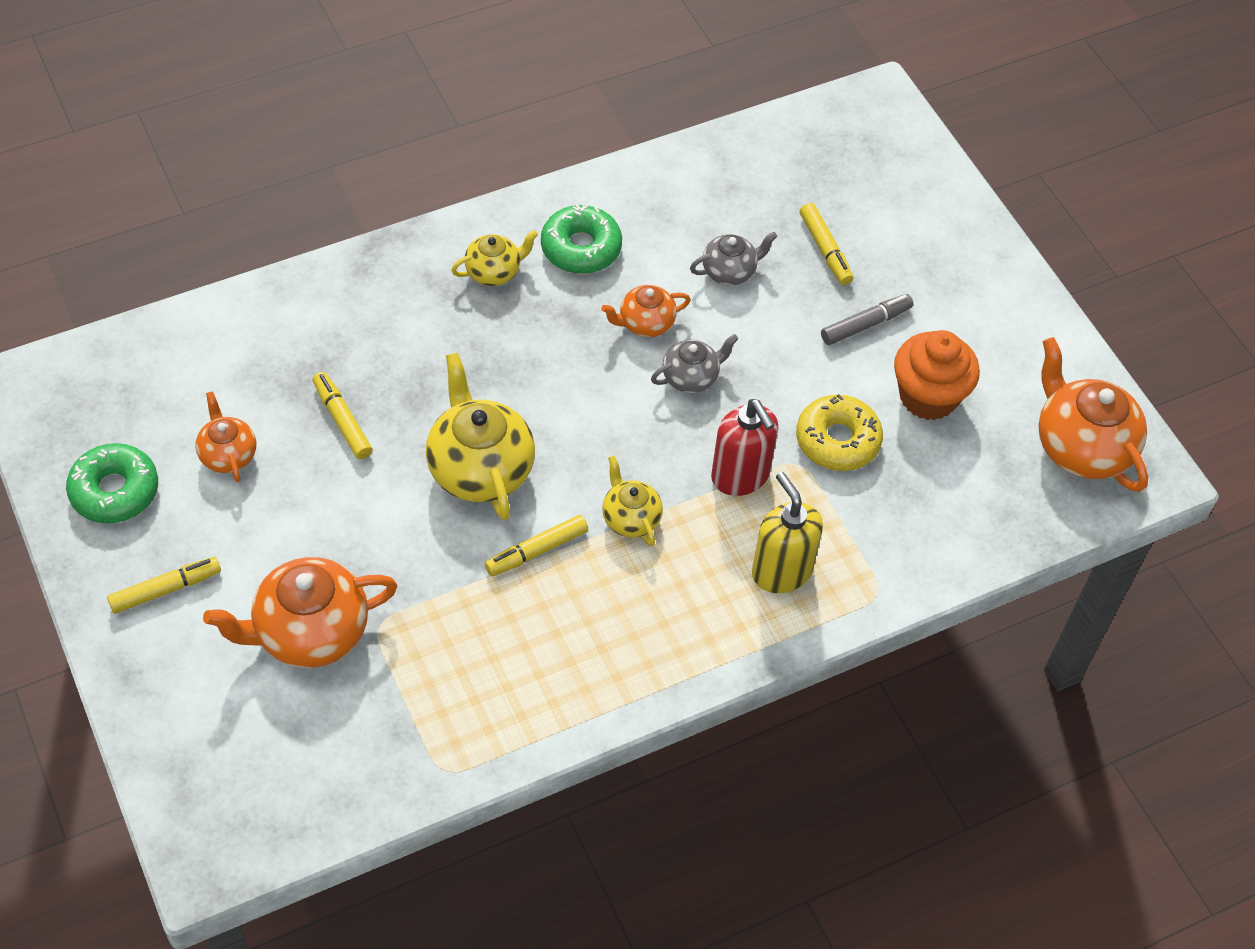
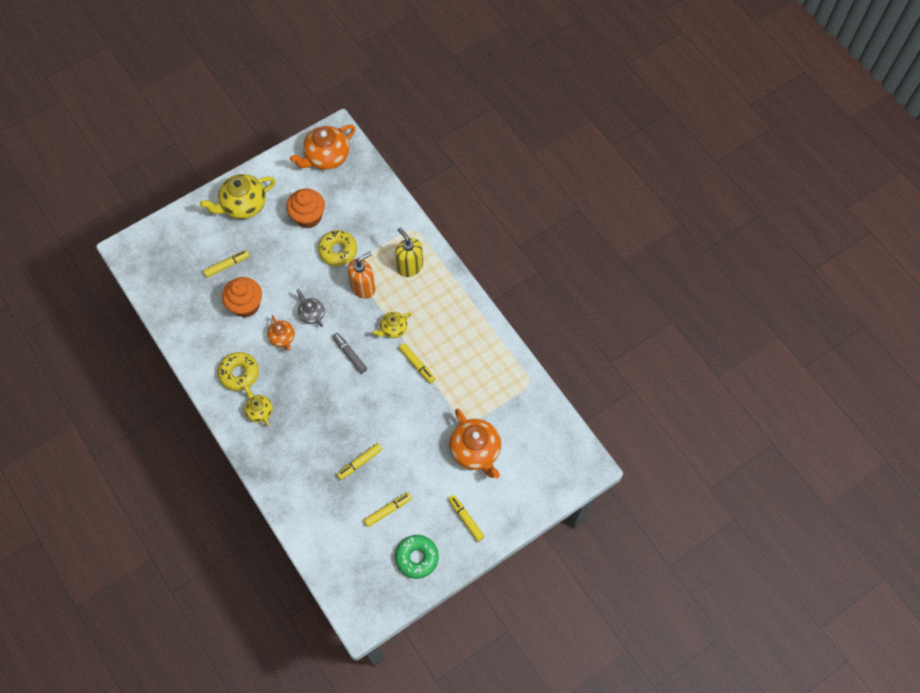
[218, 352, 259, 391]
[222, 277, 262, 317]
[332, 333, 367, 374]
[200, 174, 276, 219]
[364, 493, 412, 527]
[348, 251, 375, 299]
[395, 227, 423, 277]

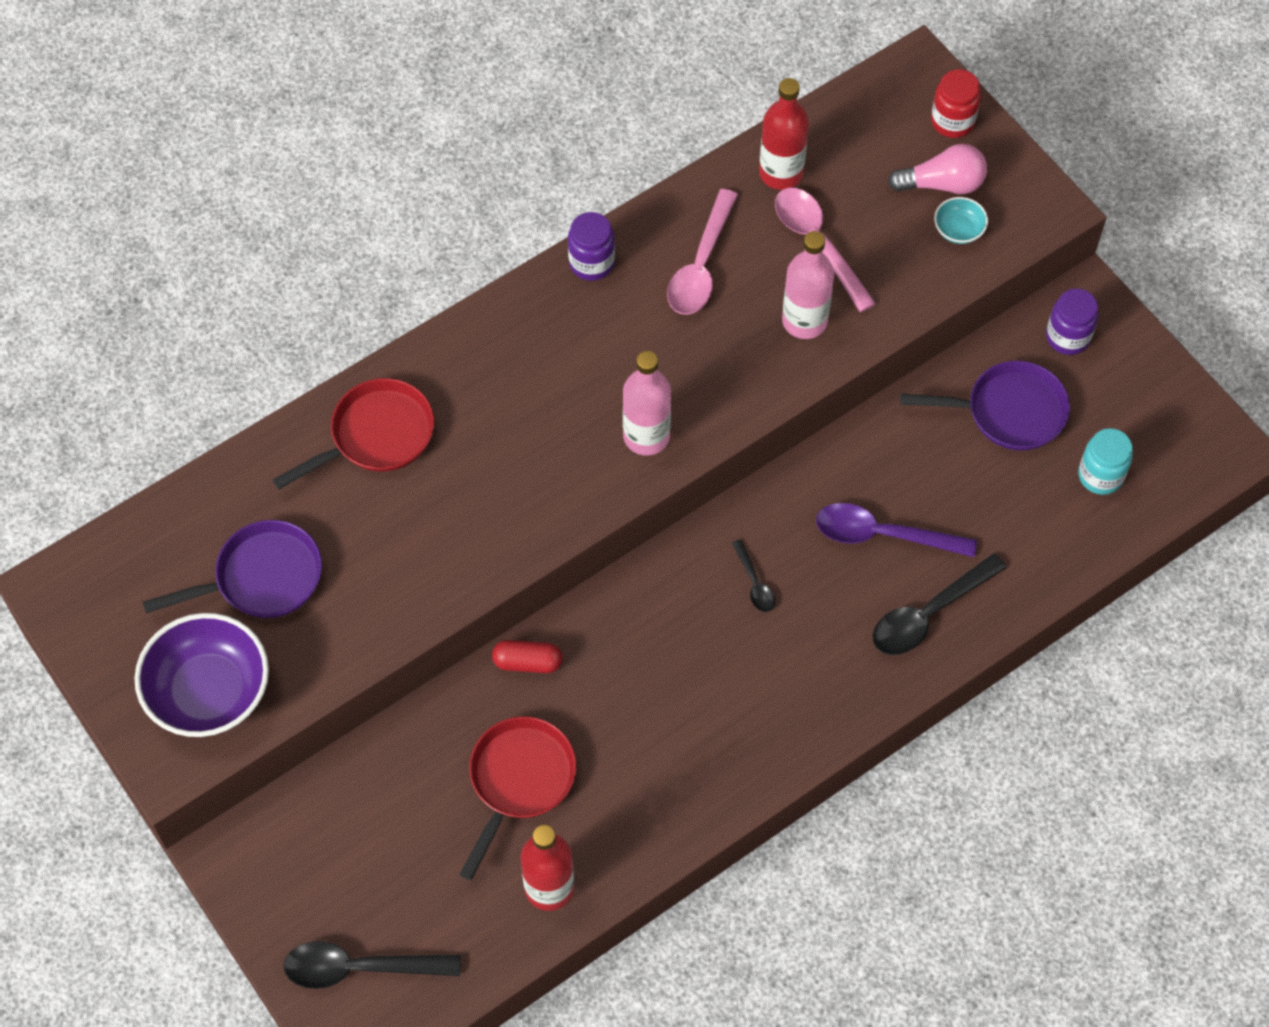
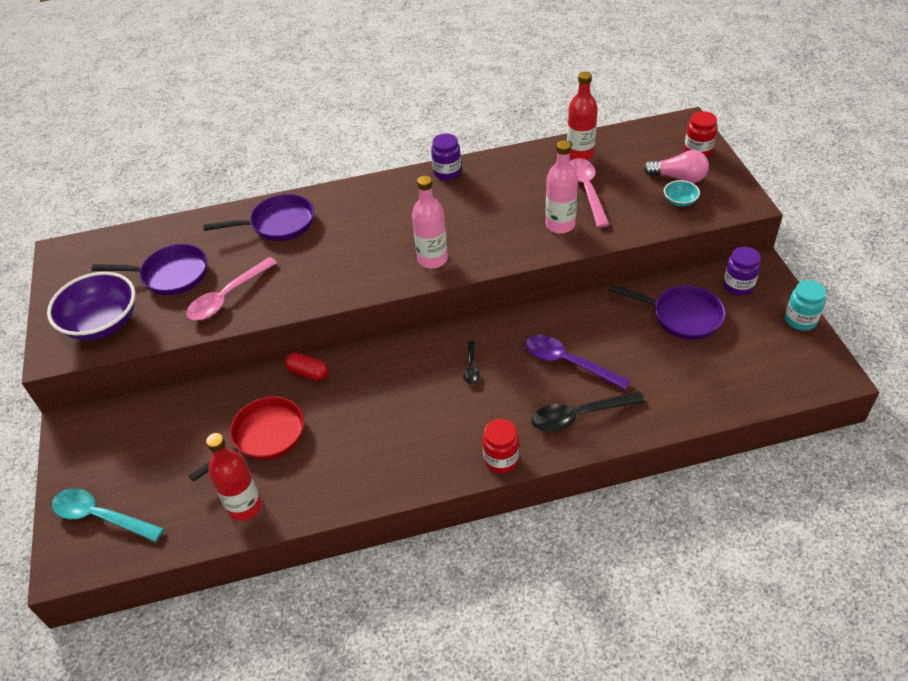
[186, 257, 277, 320]
[203, 194, 314, 241]
[785, 280, 826, 331]
[52, 488, 164, 542]
[483, 419, 519, 473]

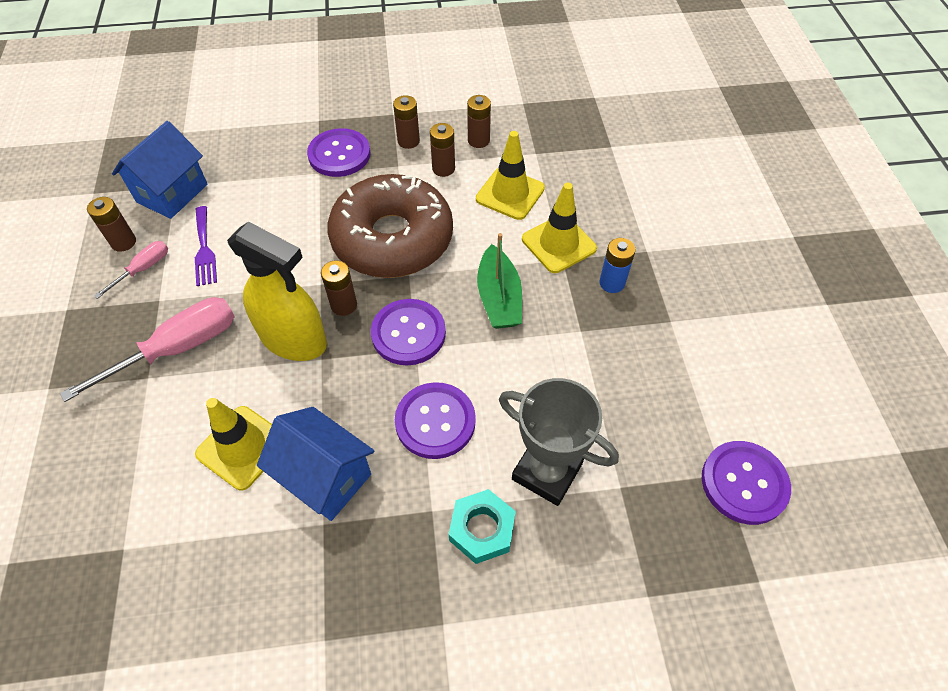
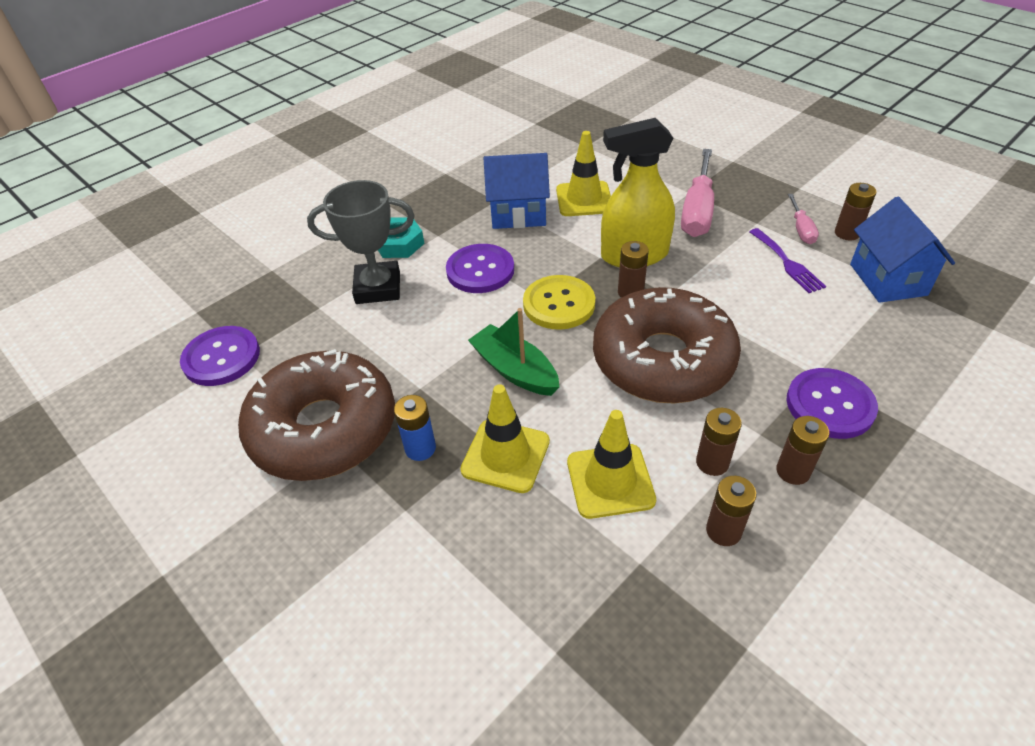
[750, 228, 826, 293]
[523, 275, 595, 330]
[238, 349, 395, 481]

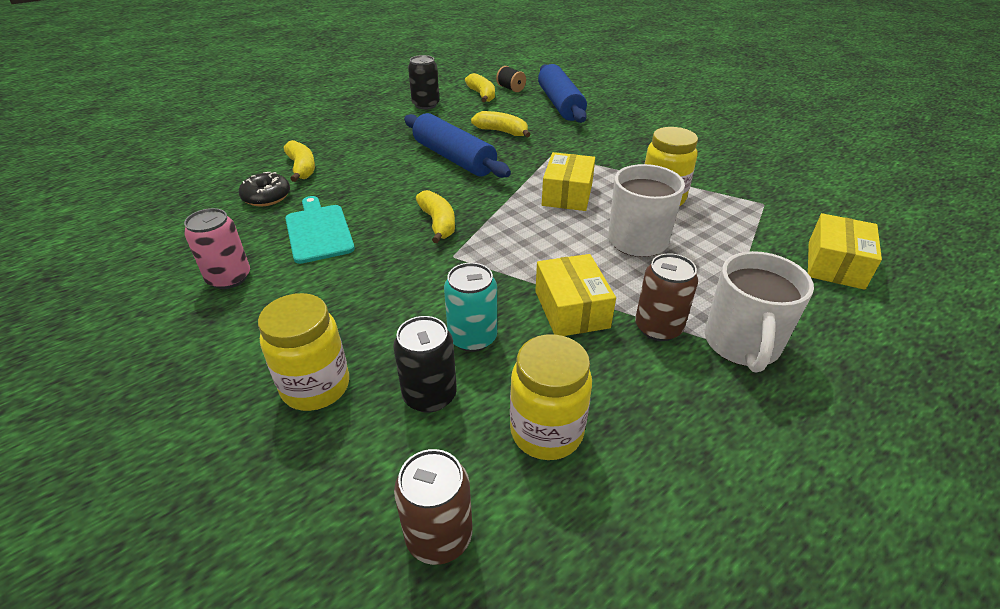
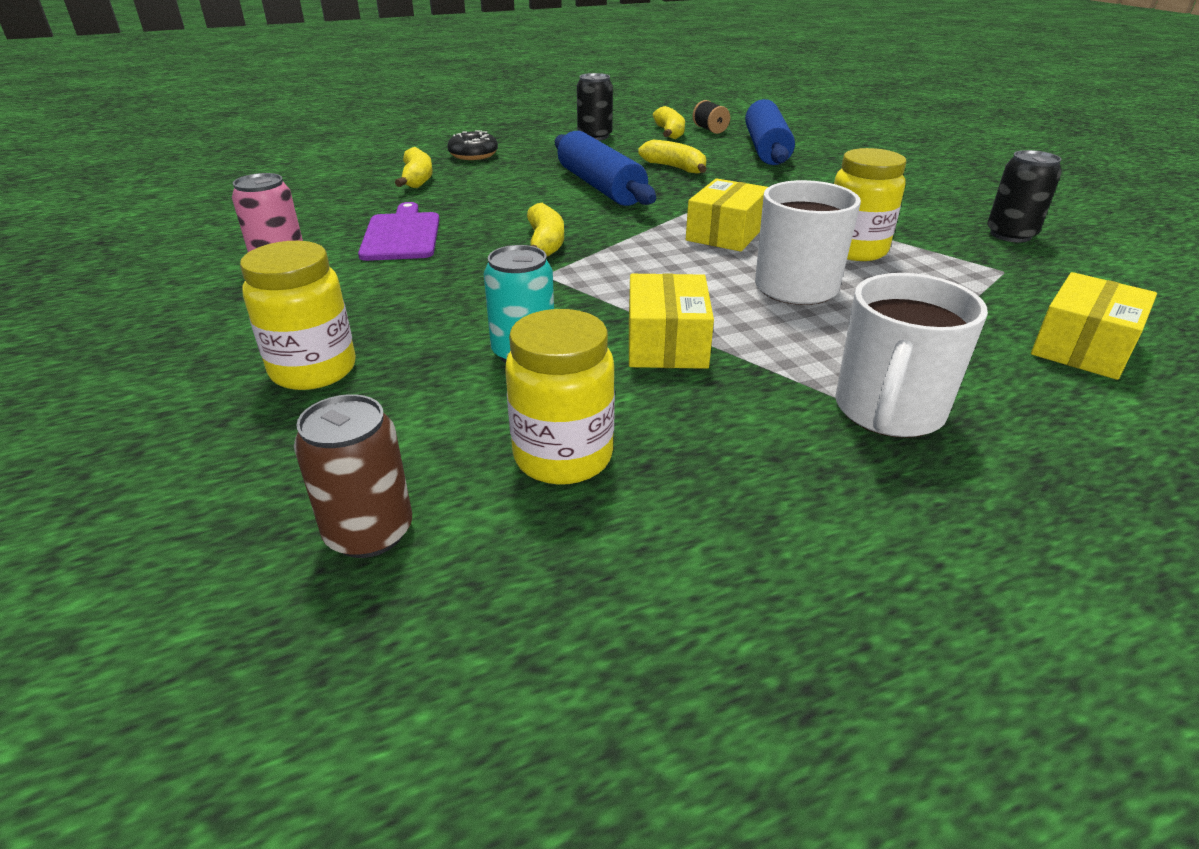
[447, 131, 498, 160]
[358, 202, 439, 261]
[635, 253, 698, 341] (first image)
[987, 150, 1062, 242]

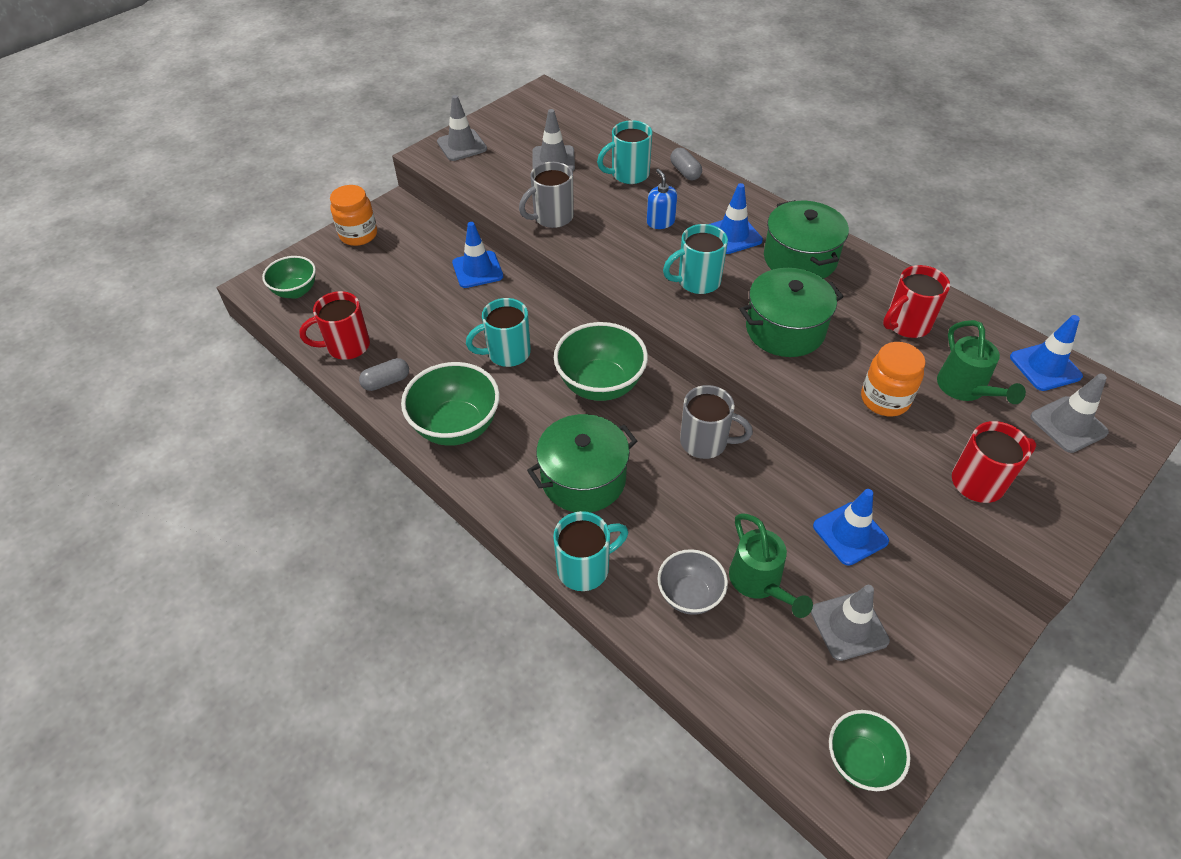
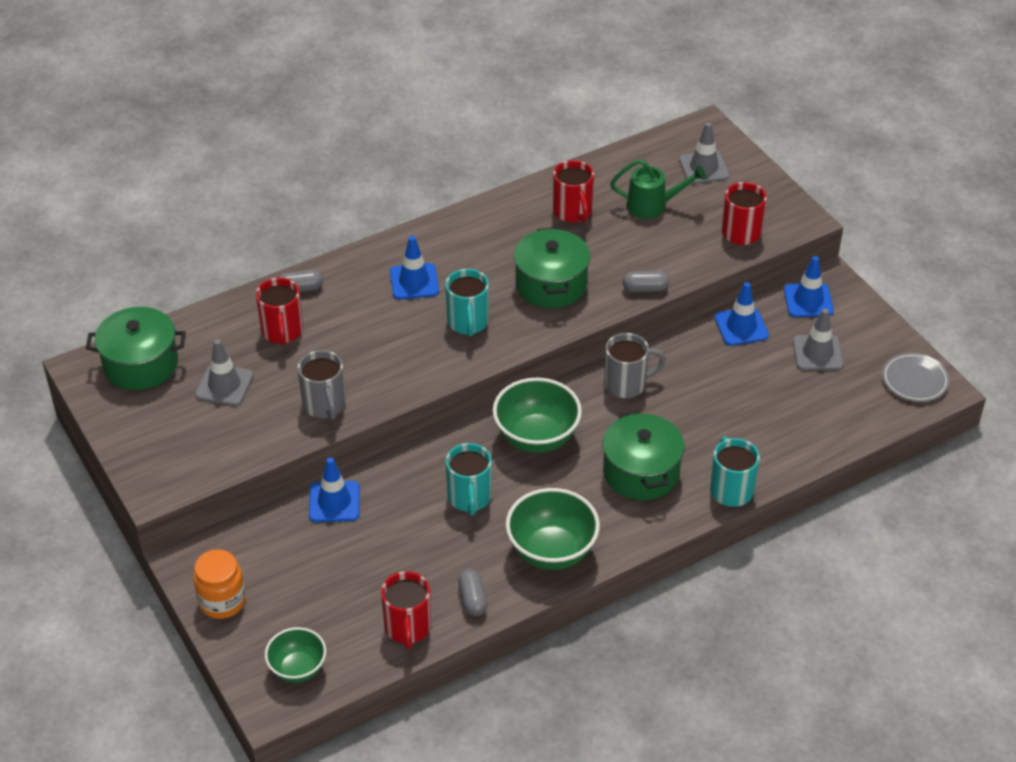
[437, 95, 487, 161] (first image)
[256, 278, 303, 345]
[647, 169, 677, 229] (first image)
[86, 307, 186, 390]
[784, 256, 834, 317]
[861, 342, 925, 416] (first image)
[604, 333, 666, 398]
[729, 513, 813, 618] (first image)
[658, 549, 728, 615] (first image)
[882, 353, 950, 402]
[623, 271, 669, 292]

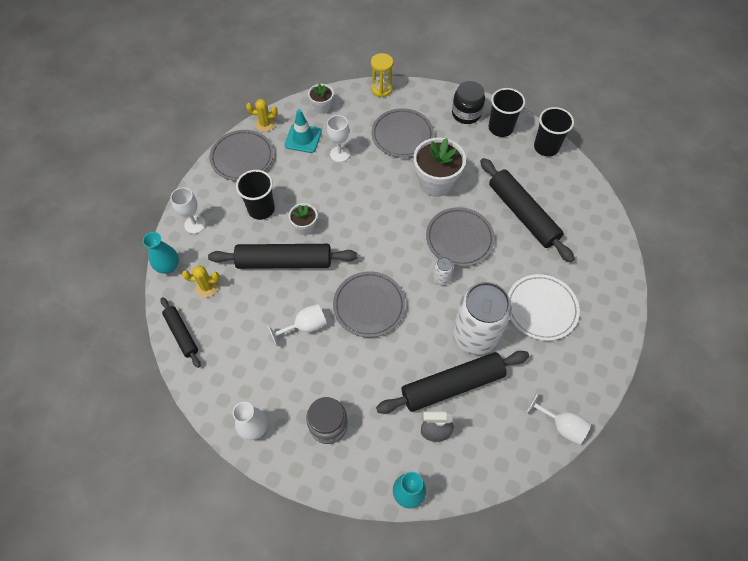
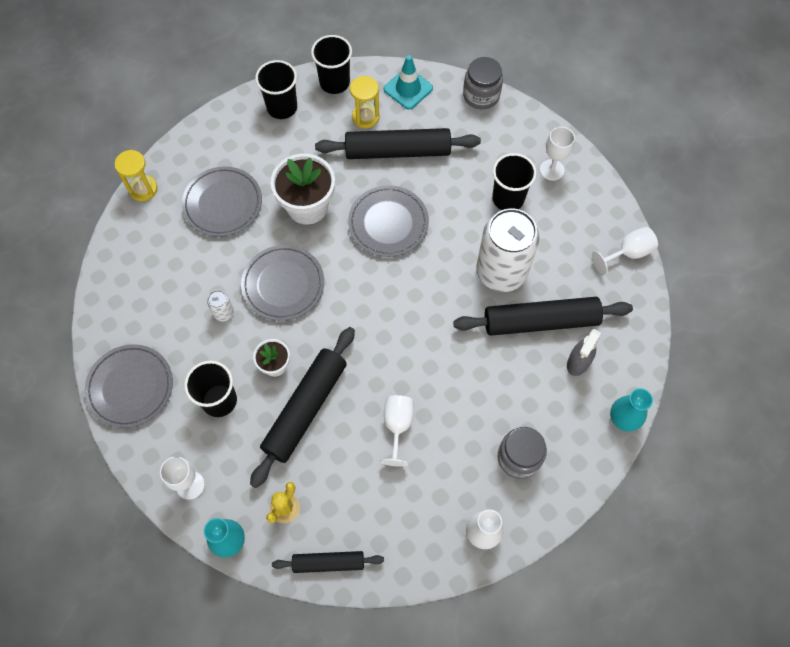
[452, 81, 485, 124] (first image)
[308, 84, 334, 114] (first image)
[246, 99, 278, 132] (first image)
[384, 55, 433, 110]
[540, 127, 575, 181]
[207, 290, 234, 322]
[241, 245, 324, 321]
[492, 153, 537, 210]
[453, 297, 633, 336]
[463, 57, 503, 109]
[350, 76, 379, 128]

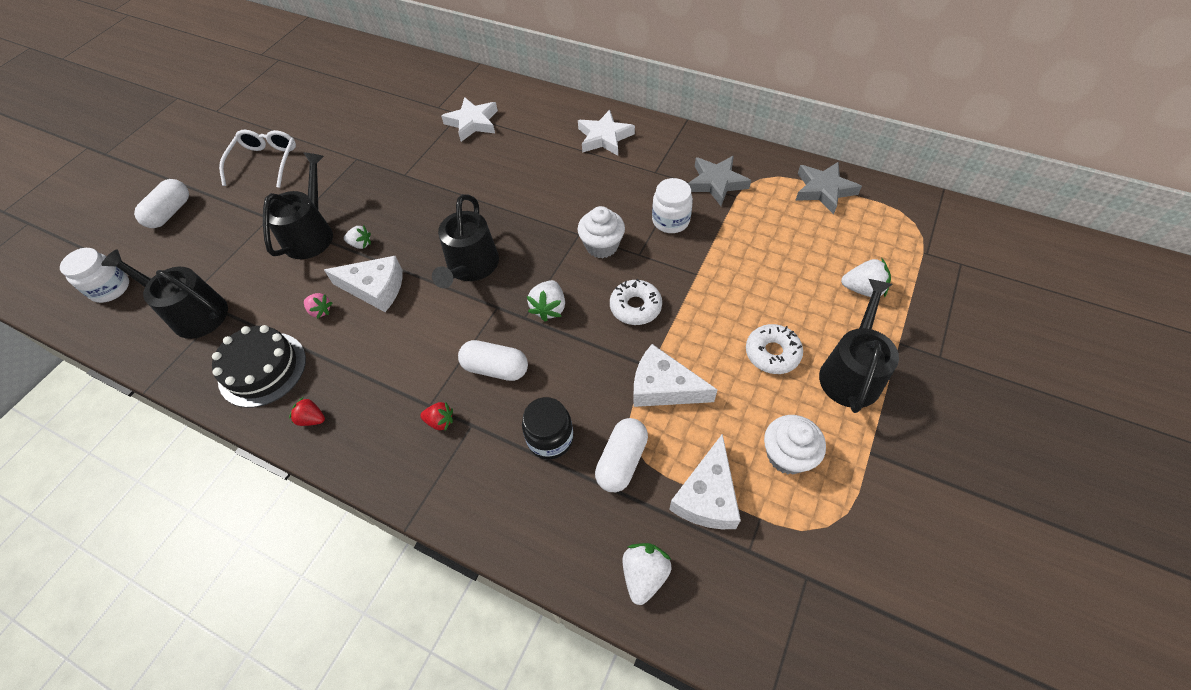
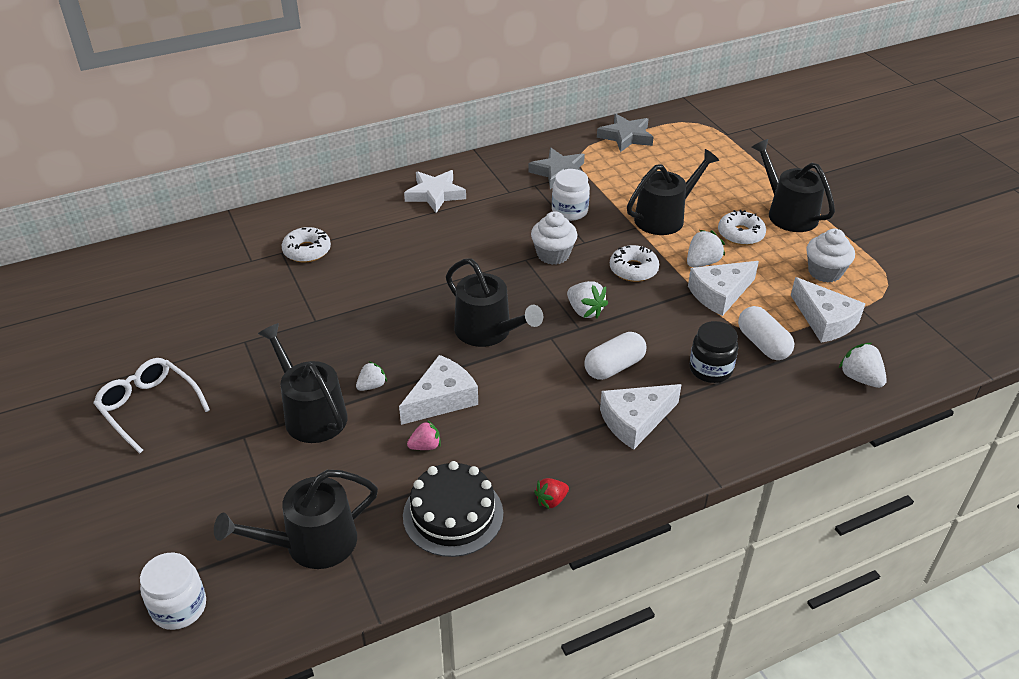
[282, 227, 331, 262]
[134, 179, 189, 228] (first image)
[687, 230, 725, 267]
[600, 384, 682, 450]
[627, 149, 719, 235]

